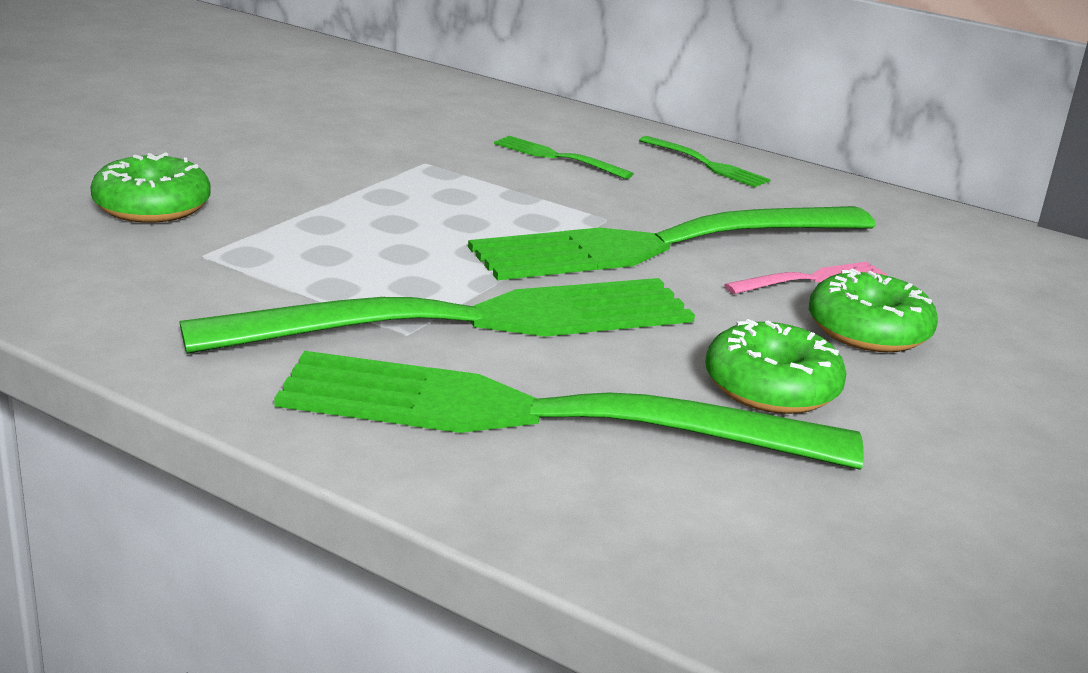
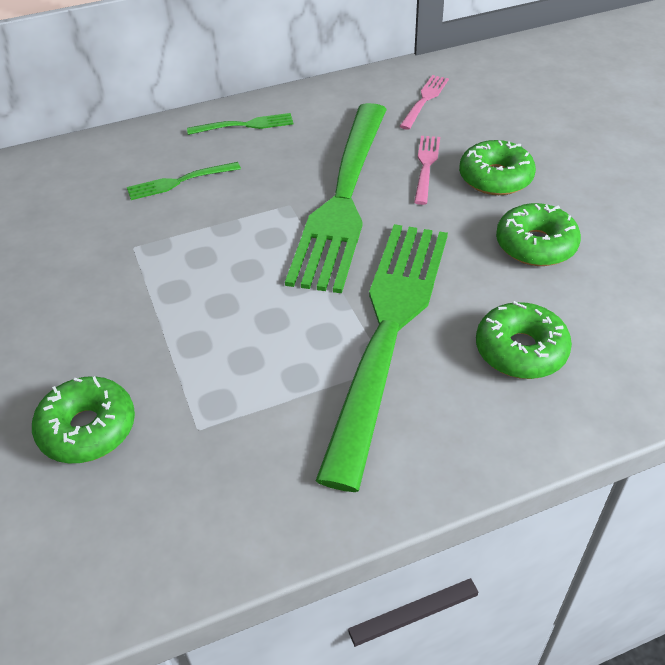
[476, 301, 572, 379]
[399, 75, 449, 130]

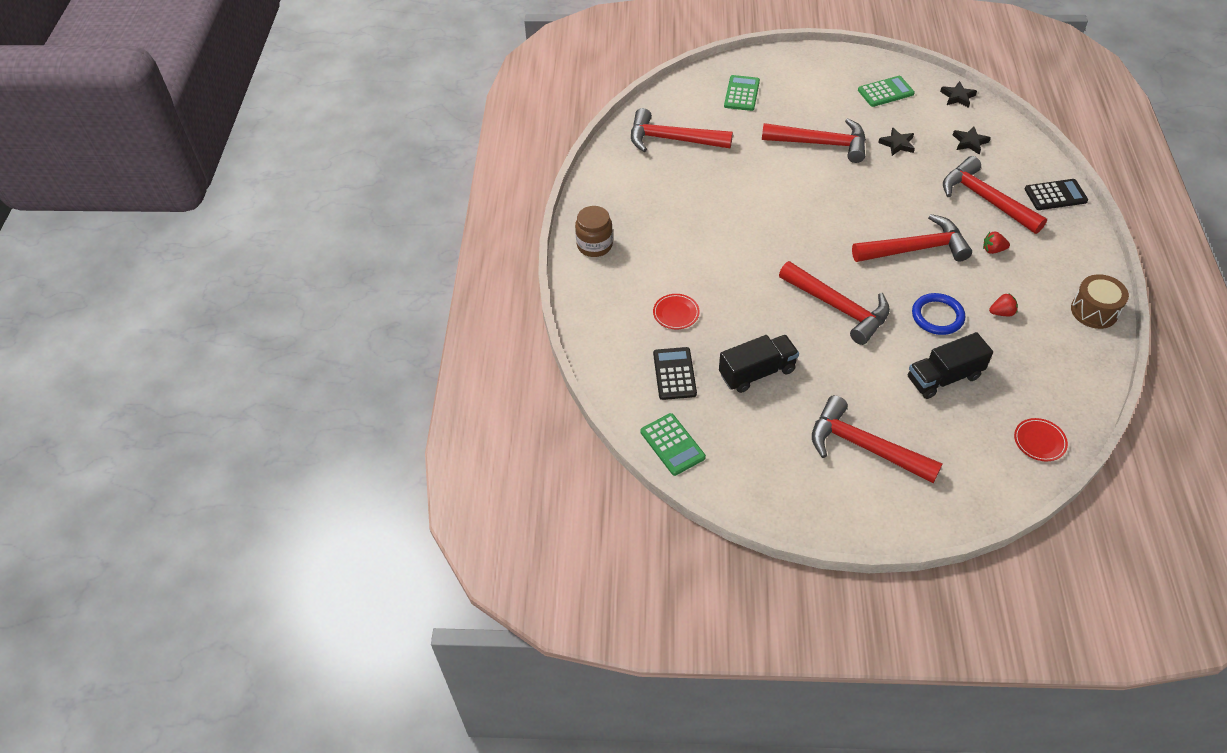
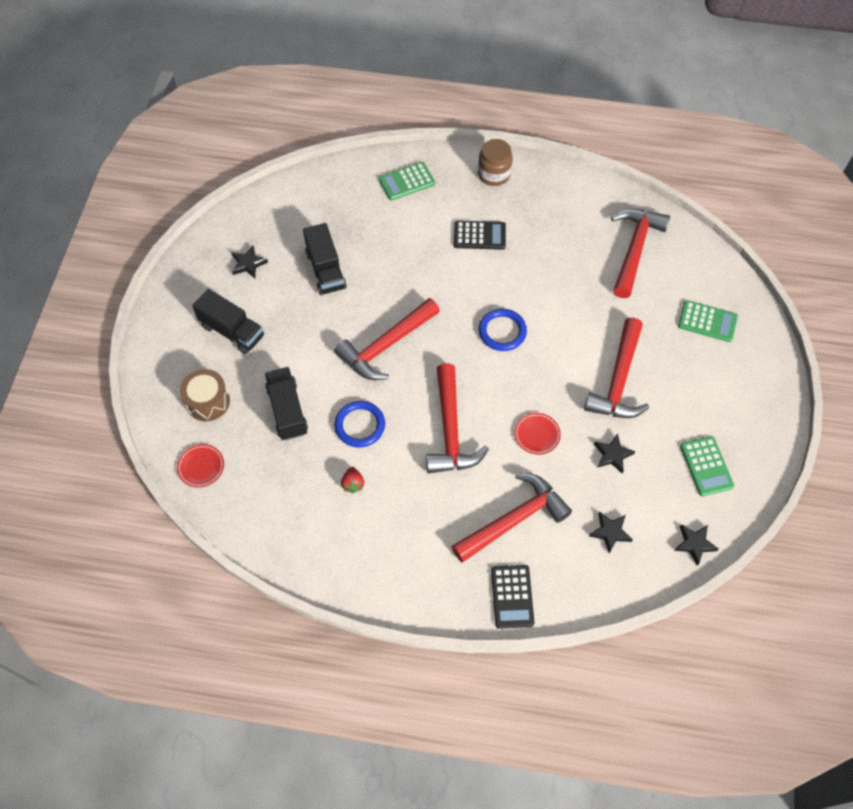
[983, 232, 1010, 254] (first image)
[180, 369, 230, 421]
[514, 413, 561, 455]
[454, 221, 506, 250]
[192, 289, 264, 354]
[379, 162, 435, 201]
[232, 246, 268, 278]
[478, 308, 527, 351]

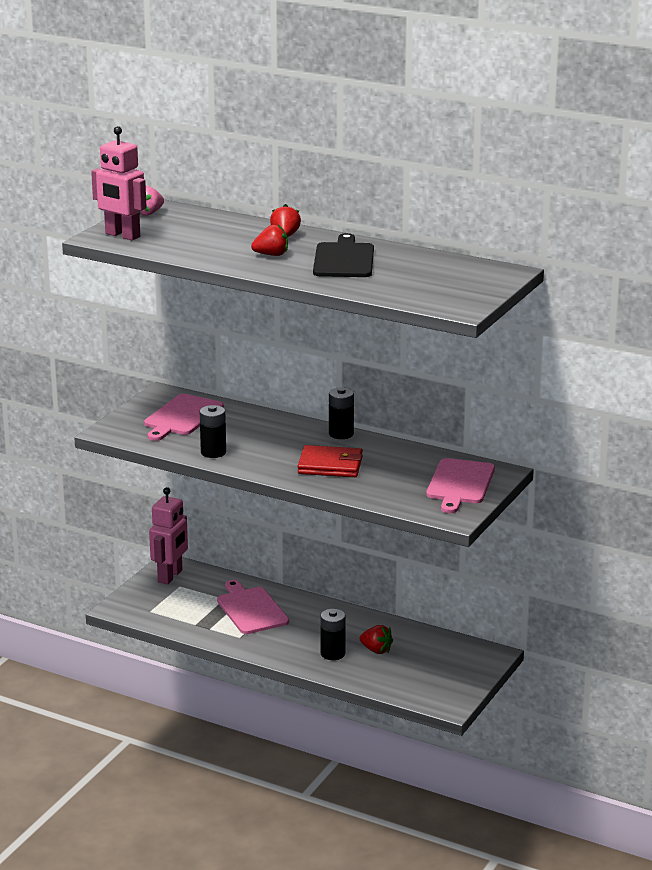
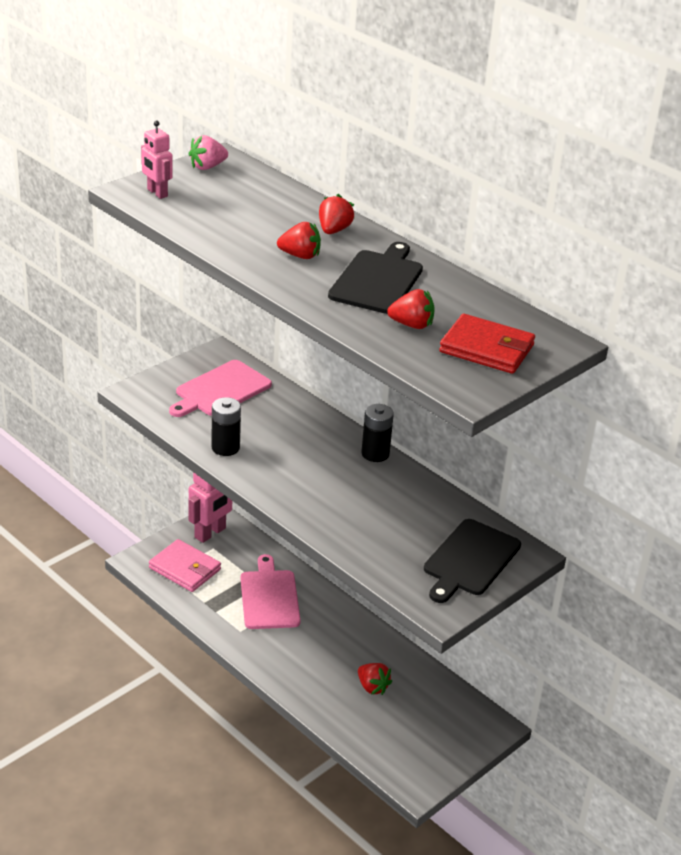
[141, 121, 173, 199]
[439, 314, 535, 374]
[424, 519, 521, 603]
[321, 609, 346, 660] (first image)
[387, 289, 435, 329]
[149, 539, 221, 592]

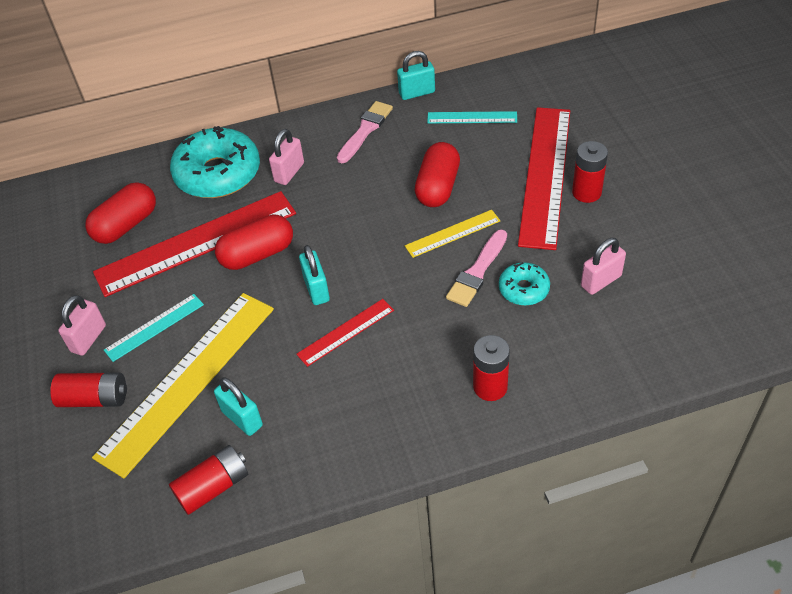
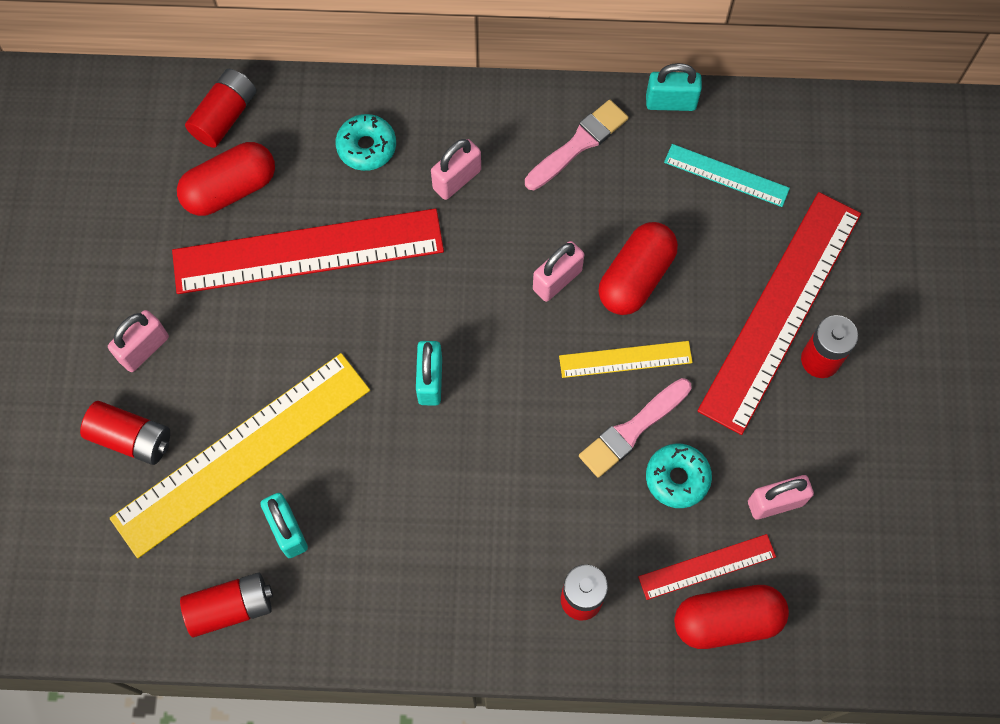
[336, 114, 396, 171]
[674, 585, 789, 649]
[104, 294, 204, 362] (first image)
[638, 534, 776, 600]
[185, 69, 257, 148]
[533, 241, 584, 302]

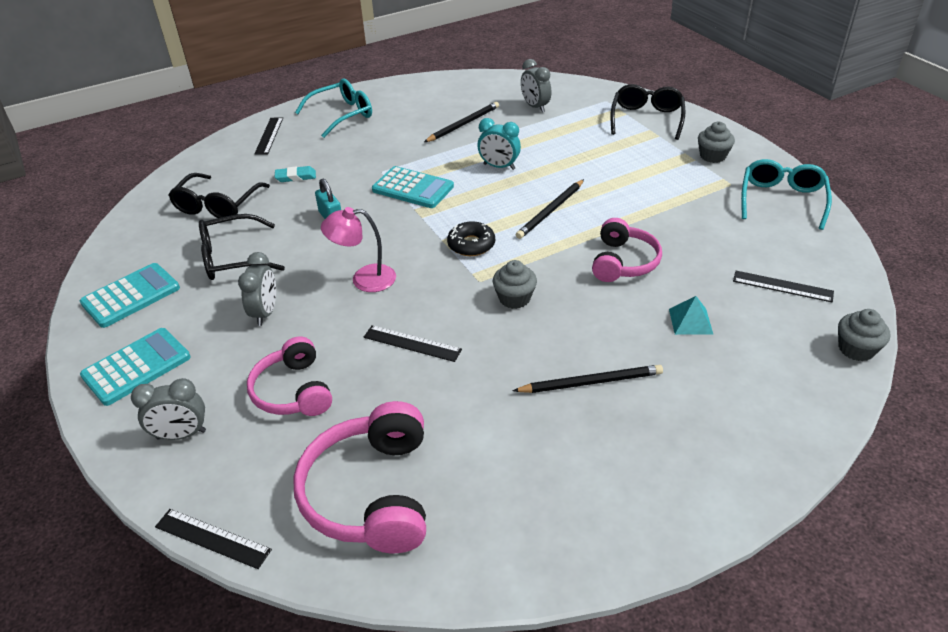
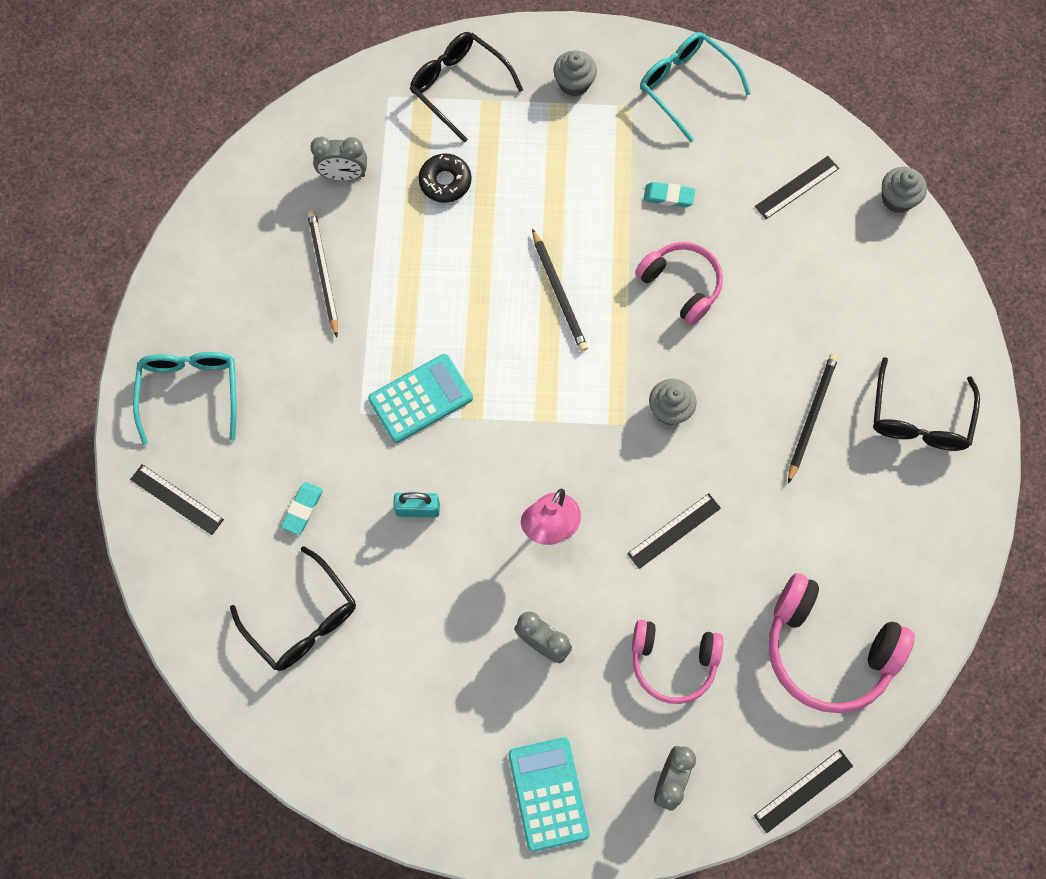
[478, 118, 521, 170] (first image)
[873, 357, 980, 451]
[419, 153, 471, 203]
[80, 263, 180, 328] (first image)
[669, 296, 713, 335] (first image)
[643, 182, 695, 207]

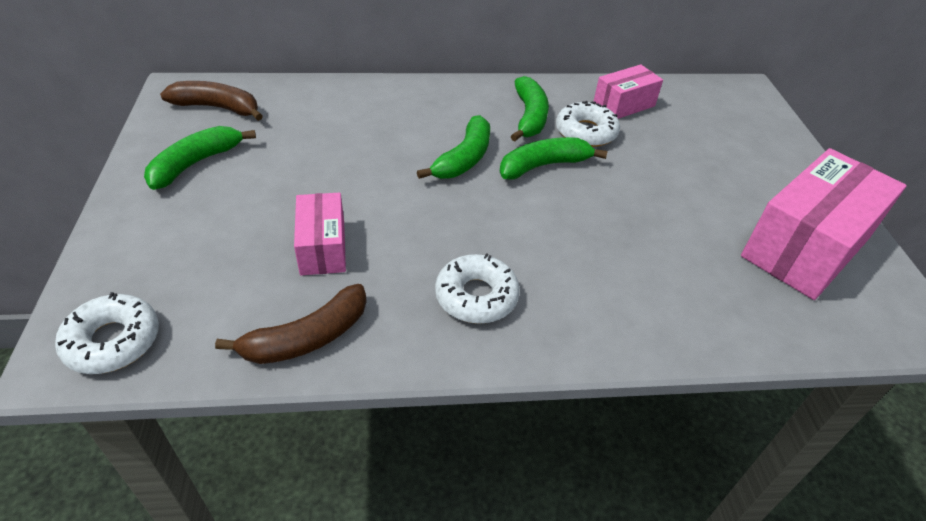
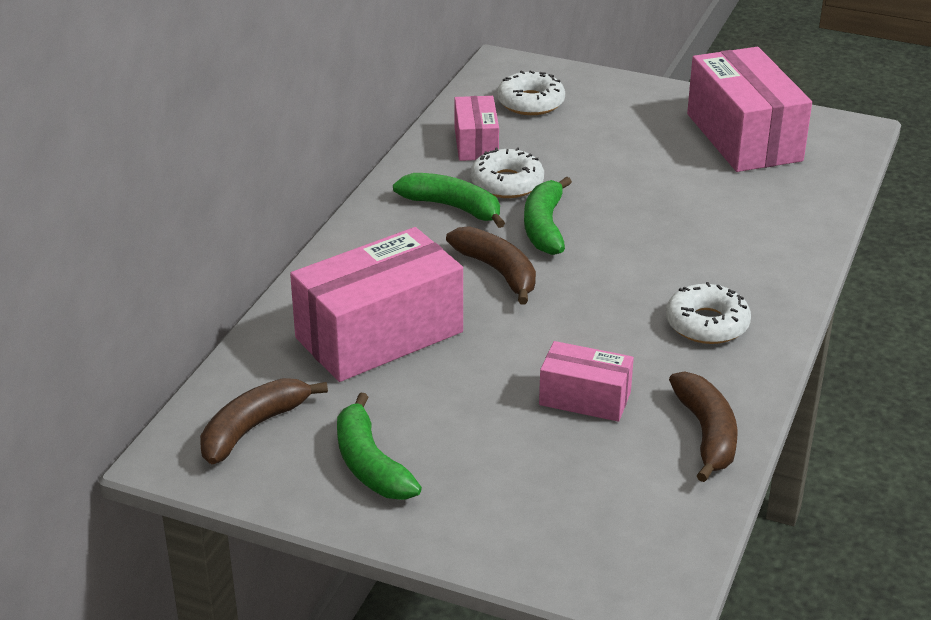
[446, 226, 536, 304]
[497, 70, 565, 115]
[290, 227, 463, 382]

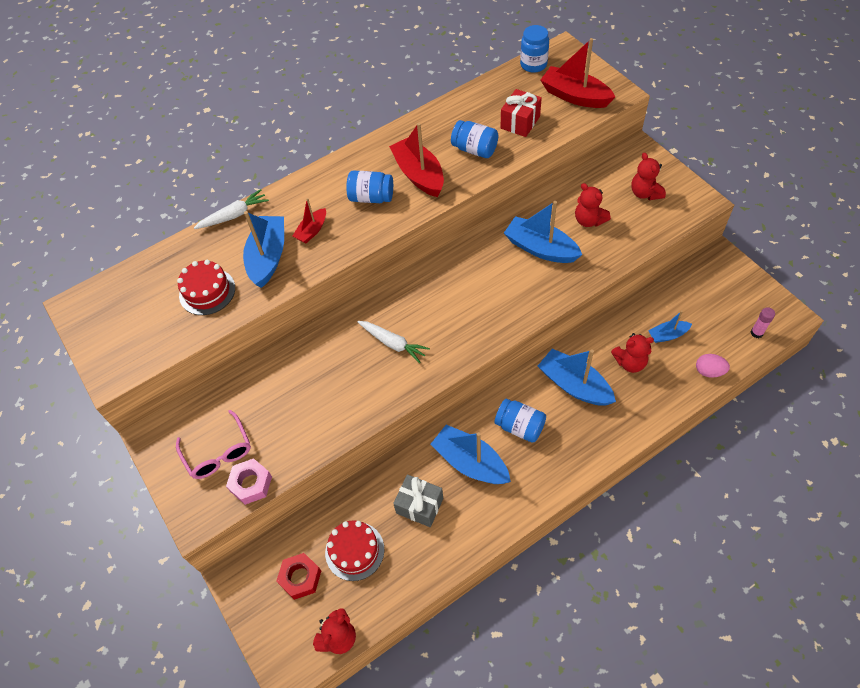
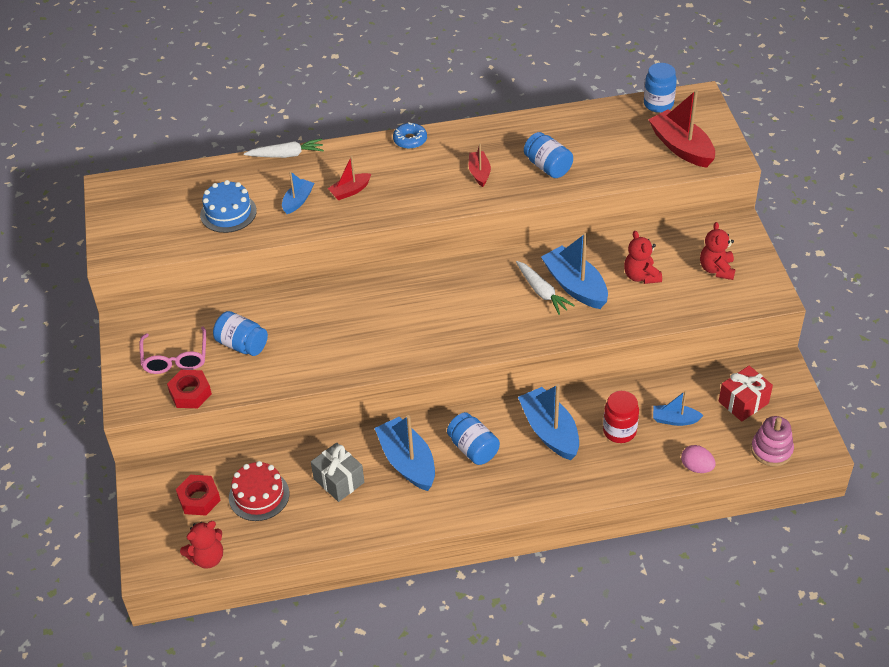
[719, 366, 773, 422]
[469, 143, 491, 187]
[213, 311, 268, 356]
[282, 171, 314, 214]
[200, 180, 257, 233]
[751, 416, 794, 466]
[516, 261, 575, 315]
[603, 391, 639, 443]
[167, 370, 212, 408]
[393, 122, 427, 149]

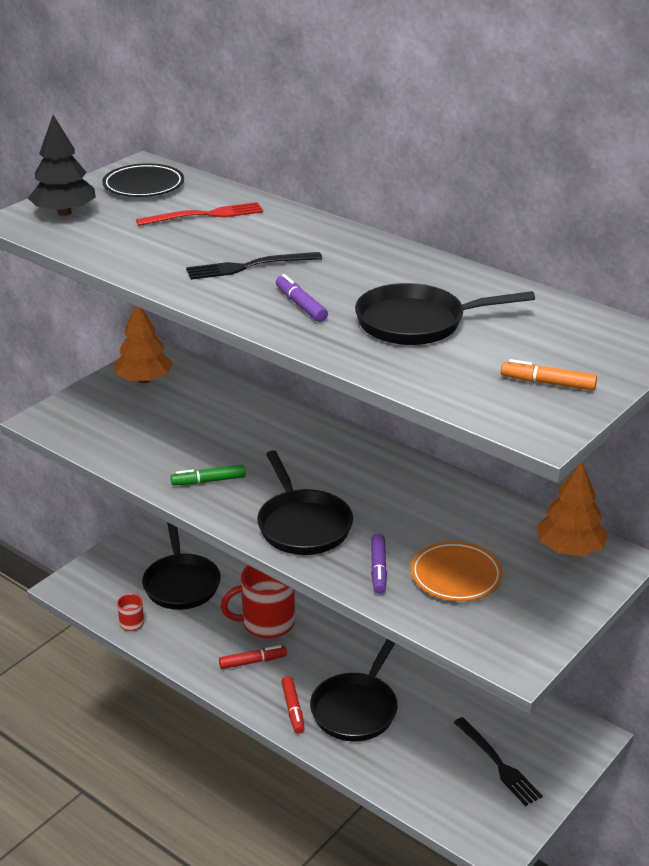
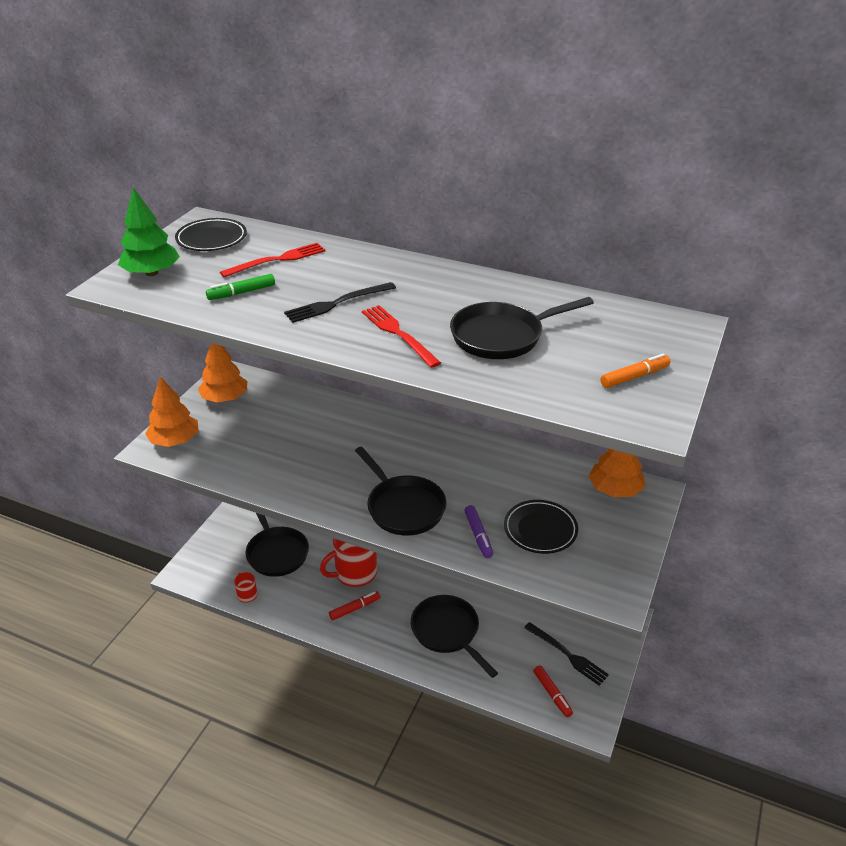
[118, 188, 180, 276]
[362, 305, 441, 368]
[601, 353, 670, 388]
[206, 274, 275, 300]
[504, 500, 578, 554]
[411, 595, 498, 678]
[533, 665, 573, 717]
[145, 377, 198, 447]

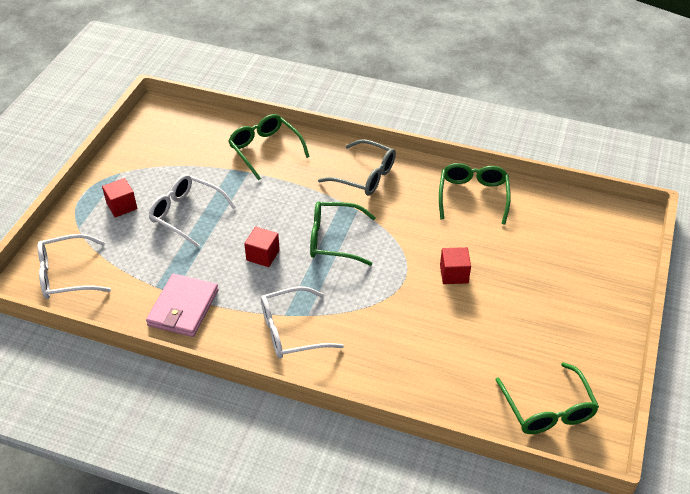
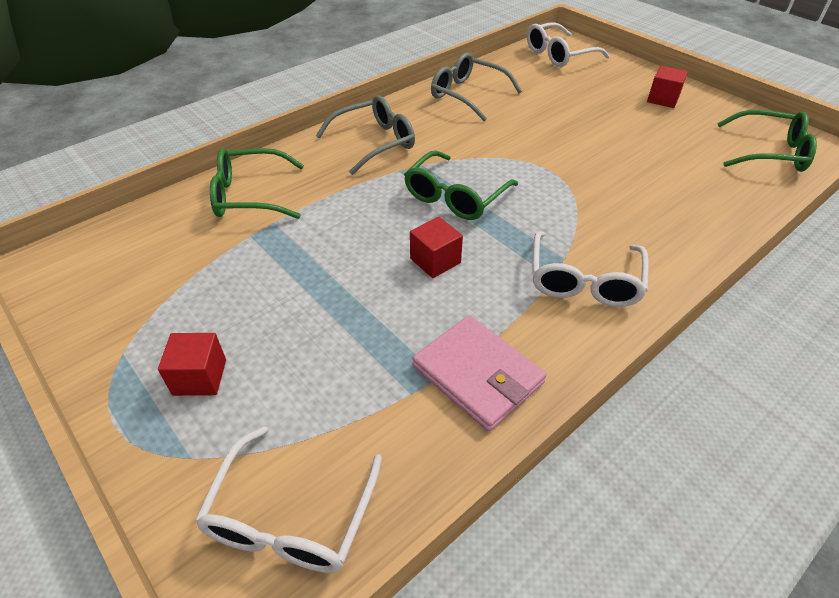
[431, 53, 522, 121]
[527, 22, 610, 67]
[647, 66, 688, 108]

